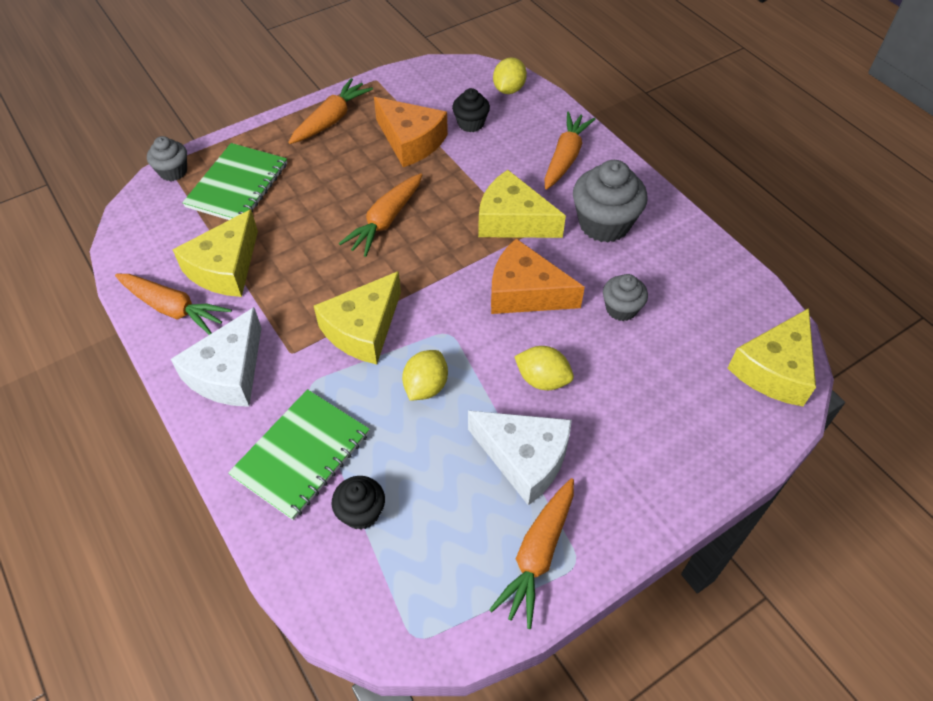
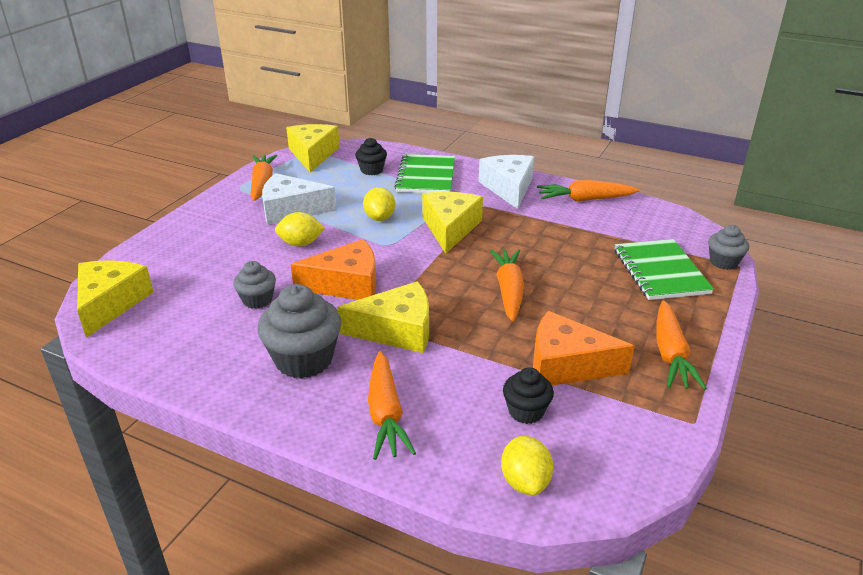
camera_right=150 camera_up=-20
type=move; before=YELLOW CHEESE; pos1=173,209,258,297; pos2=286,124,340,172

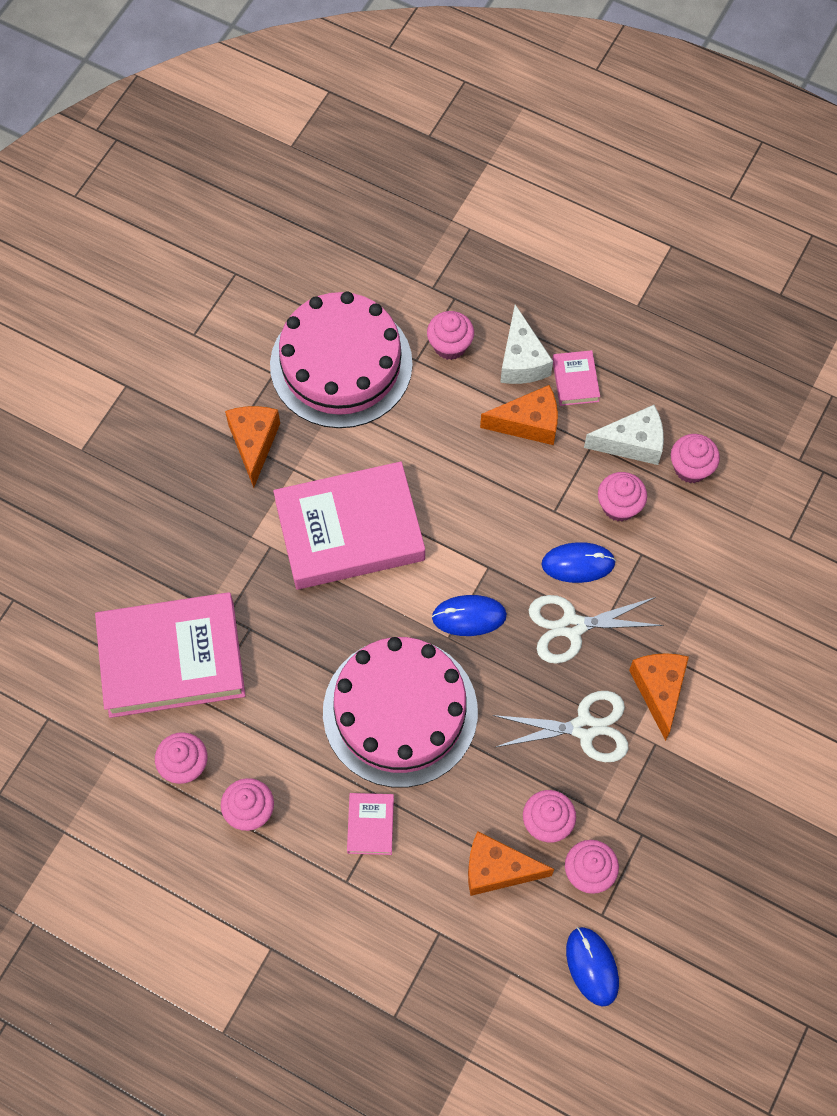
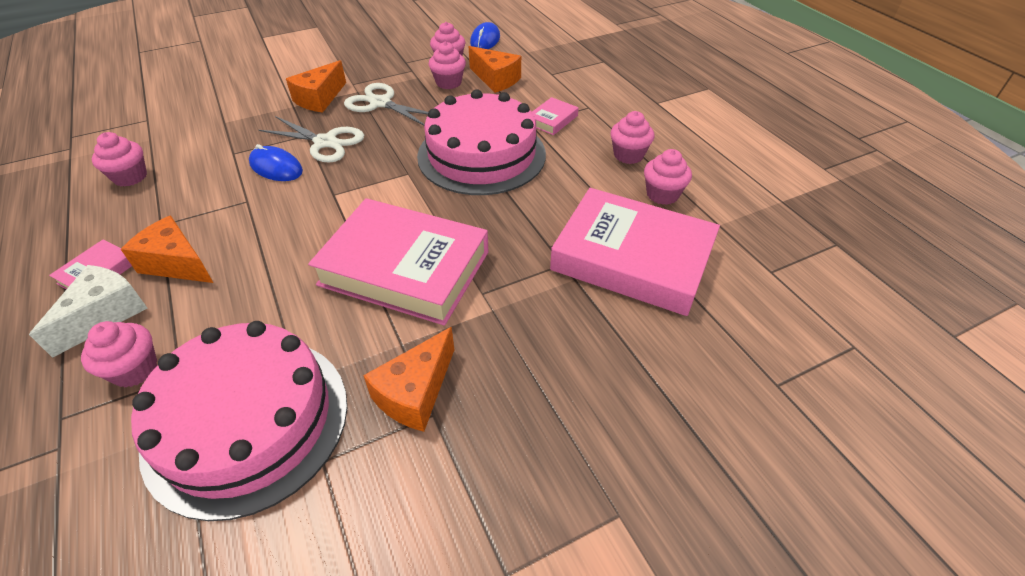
camera_right=-145 camera_up=-20
type=delete; before=BLUE MOUSE; pos1=432,595,507,636
type=delete; before=WHITE CHEESE; pos1=584,405,664,465
type=delete; before=PINK CUPCAKE; pos1=598,472,647,521

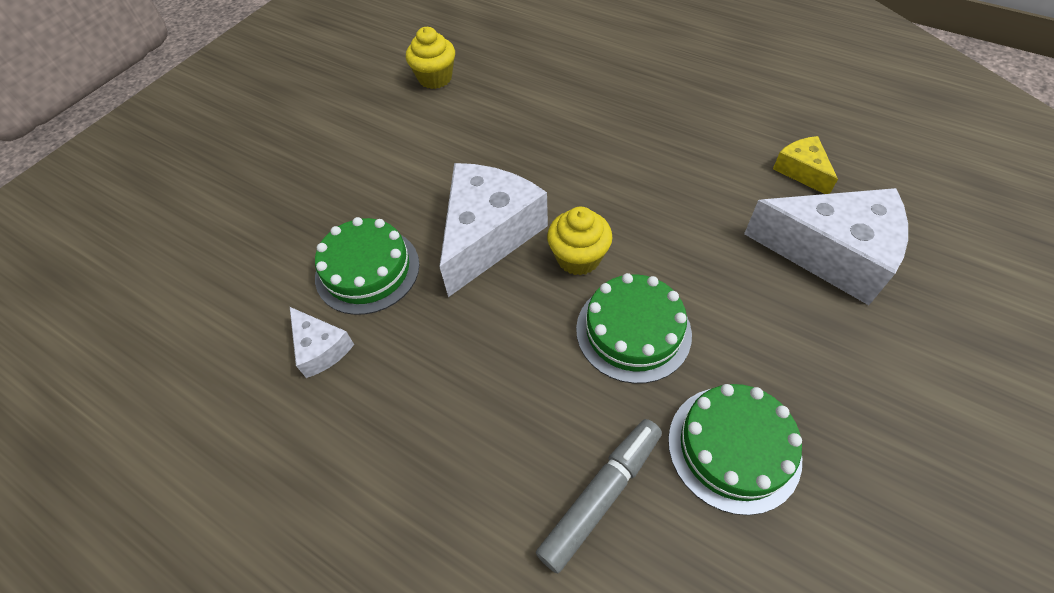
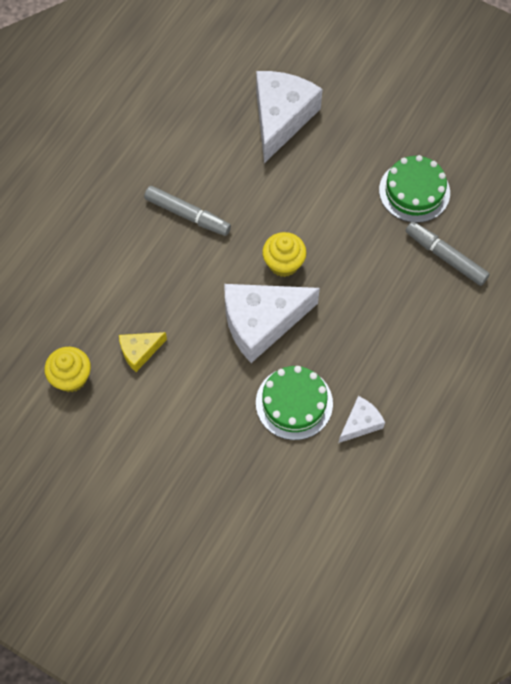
camera_right=-95 camera_up=10
type=rotate; before=WHITE CHEESE; pos1=439,163,548,297; pos2=224,284,320,363; turn=-45
type=delete; before=GREEN CAKE; pos1=576,273,692,384
type=move; before=YELLOW CHEESE; pos1=773,136,838,194; pos2=119,332,167,372
type=insert; after=GREY MARKER; pos2=144,186,231,236

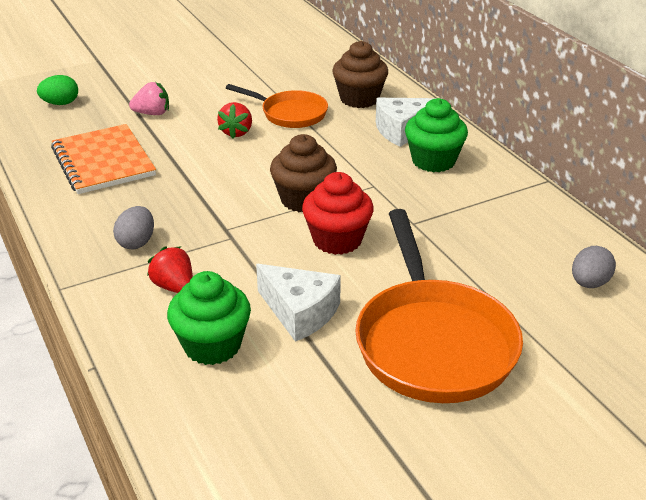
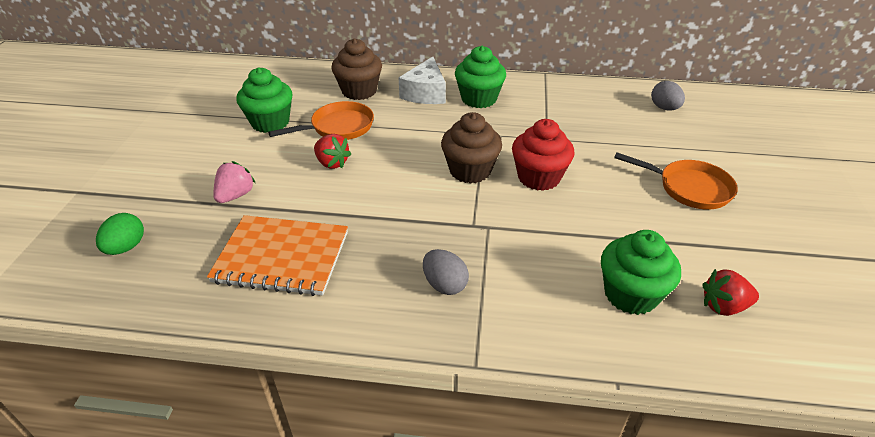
camera_right=-55 camera_up=5
type=move; before=RED STRAWBERRY; pos1=147,246,193,293; pos2=703,269,759,316
type=delete; before=WHITE CHEESE; pos1=256,264,341,342
type=resize; before=ORANGE PAN; pos1=355,209,523,403; pos2=614,152,738,210; scale=0.57
type=insert; after=GREEN CUPCAKE; pos2=236,67,293,133

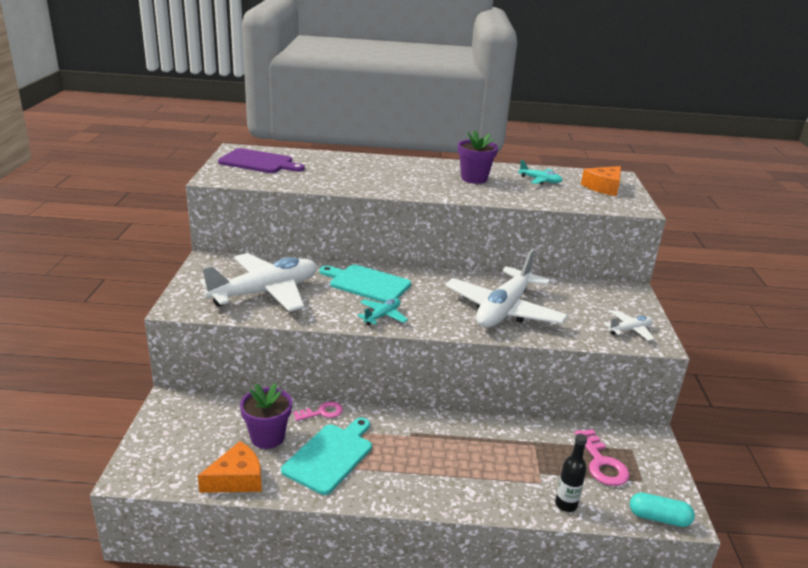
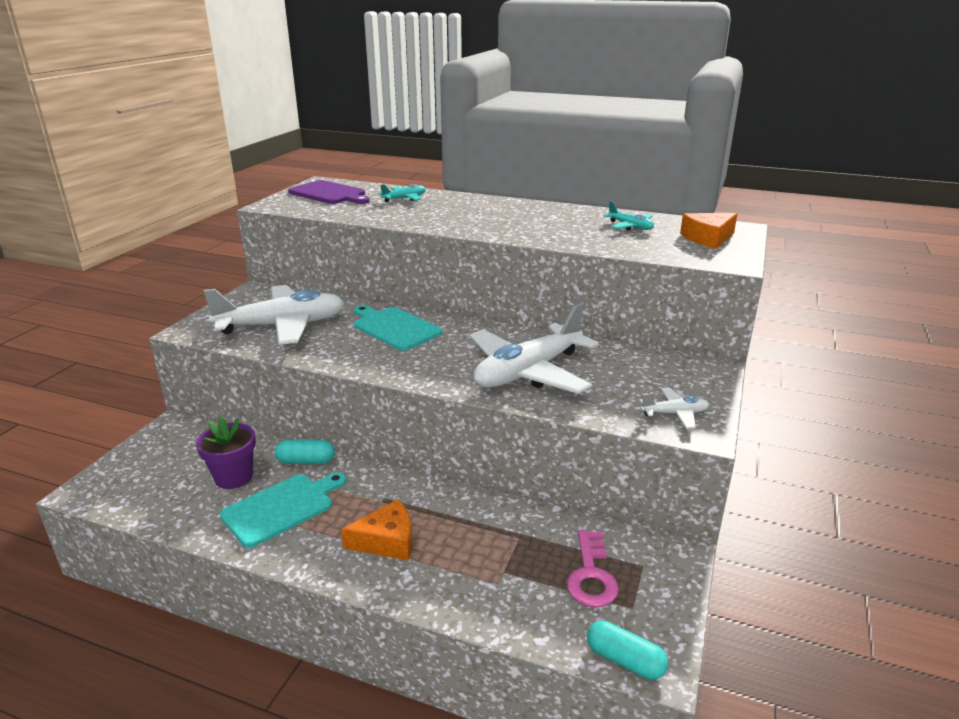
camera_right=20 camera_up=0
type=move; before=ORANGE CHEESE; pos1=198,441,261,493; pos2=341,499,412,561
type=replace; before=PINK KEY; after=TURQUOISE CAPSULE; pos1=293,401,343,421; pos2=275,440,335,464
type=move; before=TURQUOISE PLANE; pos1=357,298,408,326; pos2=379,184,426,202
type=delete; before=PURPLE FLOWER POT; pos1=458,130,498,184
type=delete; before=BLACK BOTTLE; pos1=555,434,587,512

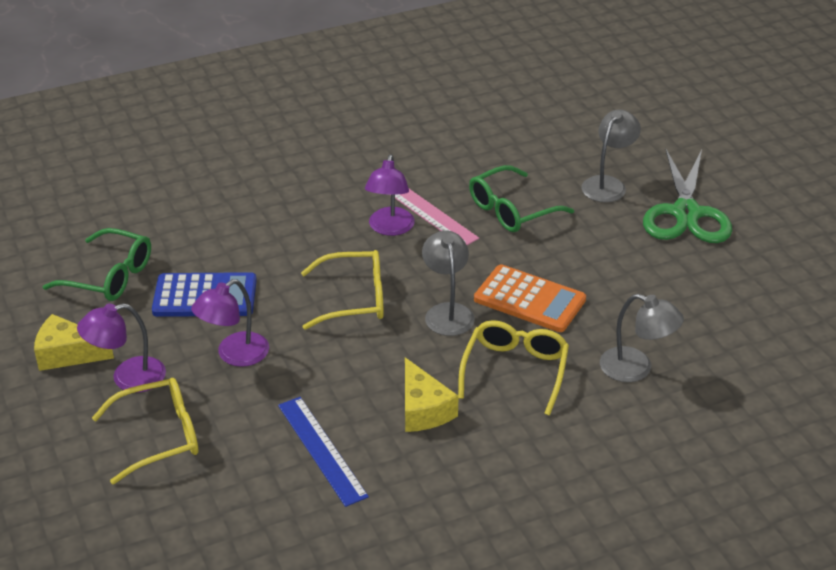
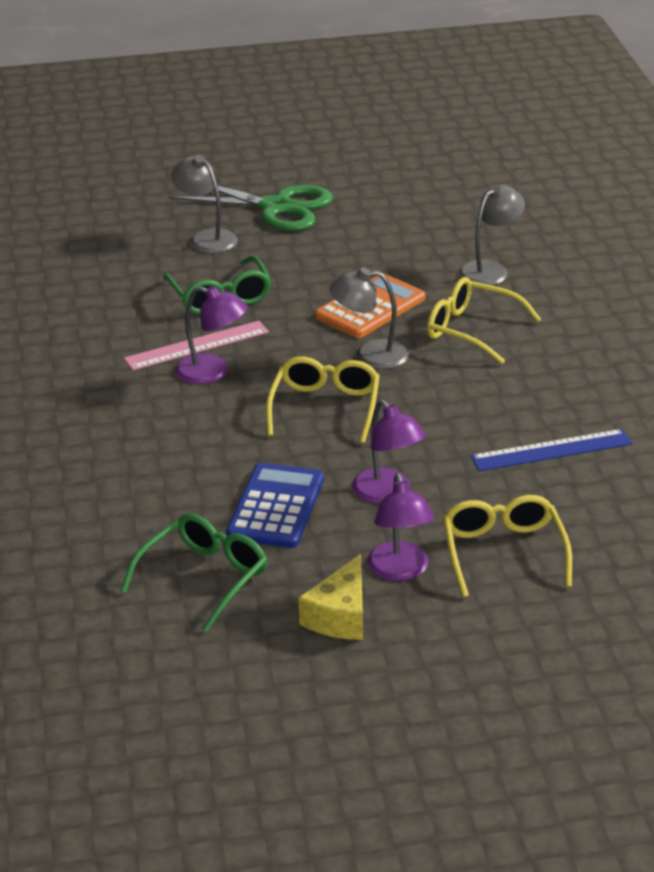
camera_right=-75 camera_up=-5
type=delete; before=YELLOW CHEESE; pos1=405,358,459,432

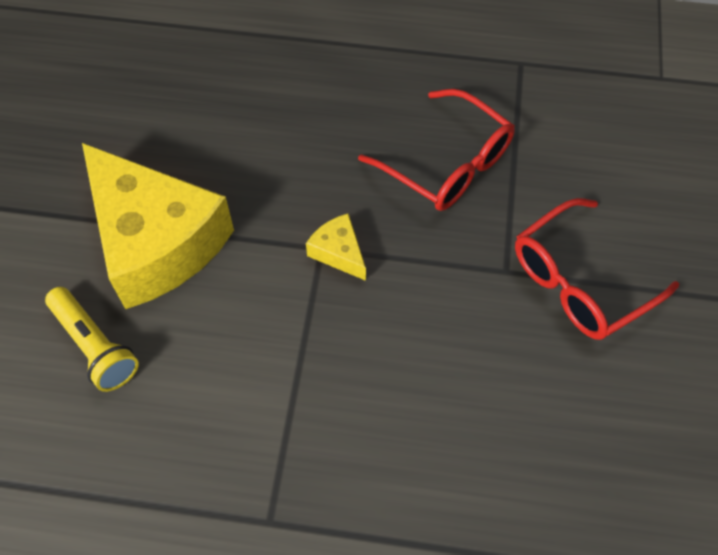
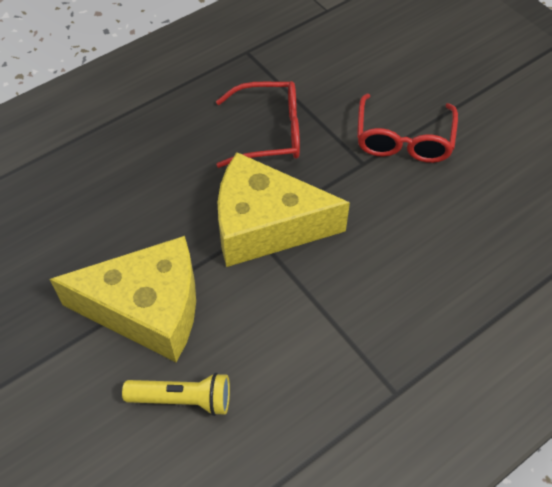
camera_right=-45 camera_up=-5
type=resize; before=YELLOW CHEESE; pos1=306,213,366,281; pos2=218,152,350,267; scale=2.46

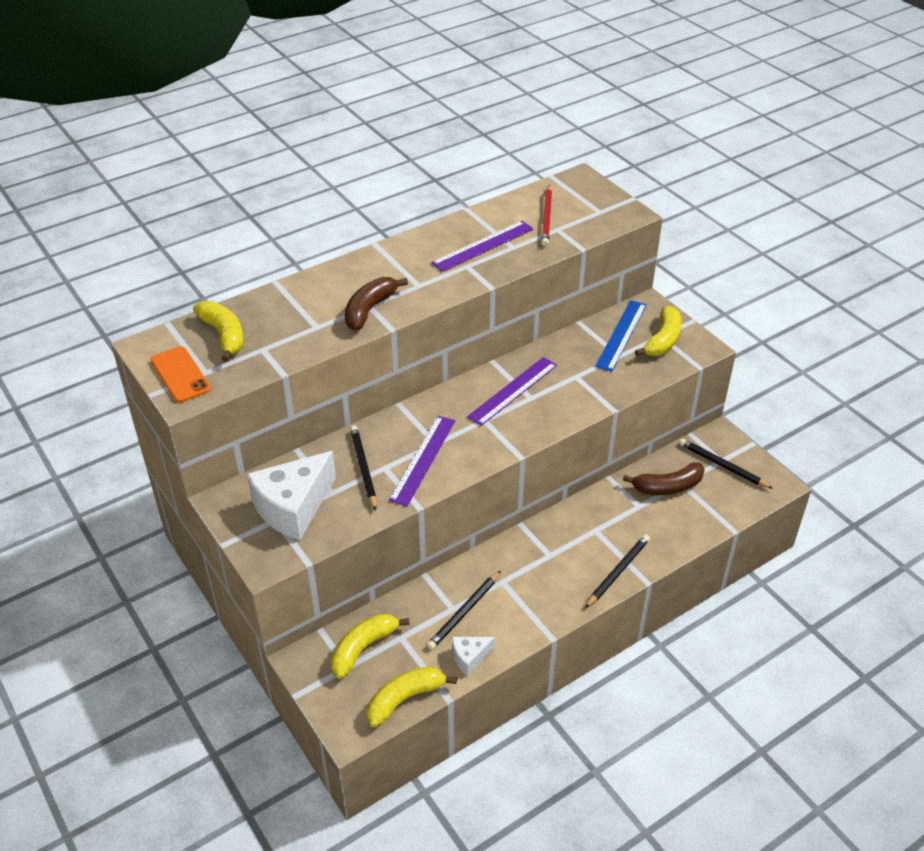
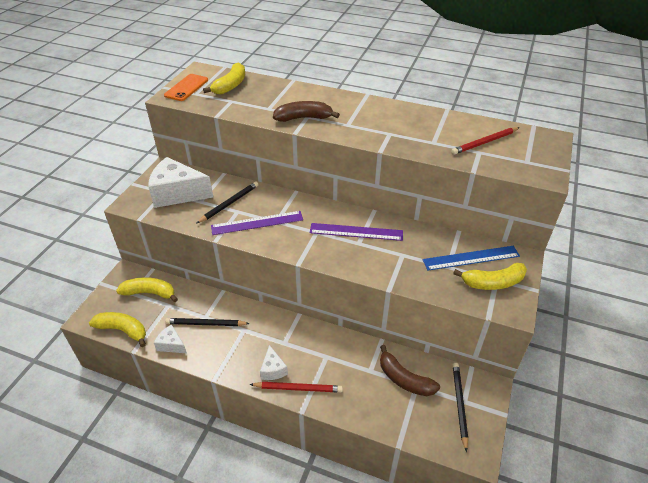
camera_right=55 camera_up=0
type=delete; before=PURPLE RULER; pos1=431,221,533,272
type=recolor; before=BLACK PENCIL; after=RED PENCIL; pos1=585,534,650,608; pos2=250,382,343,393
type=insert; after=WHITE CHEESE; pos2=260,345,288,380

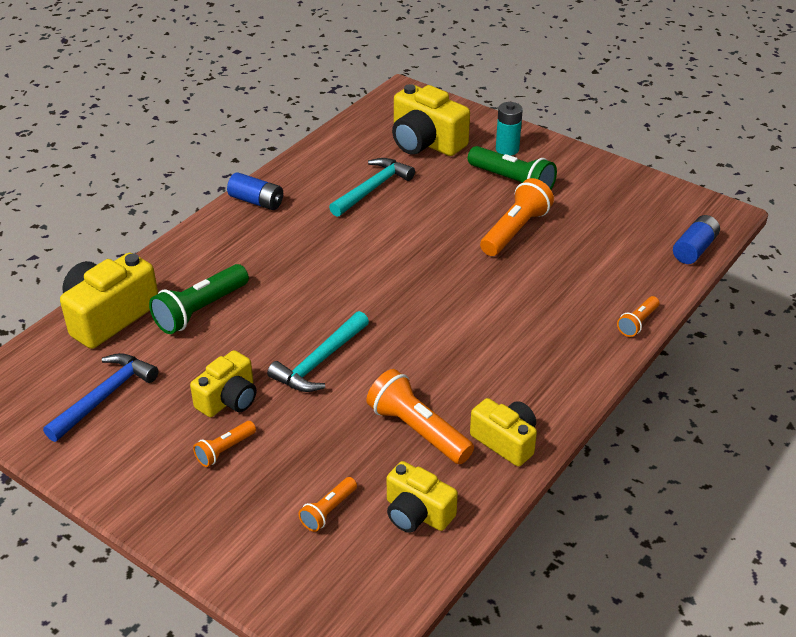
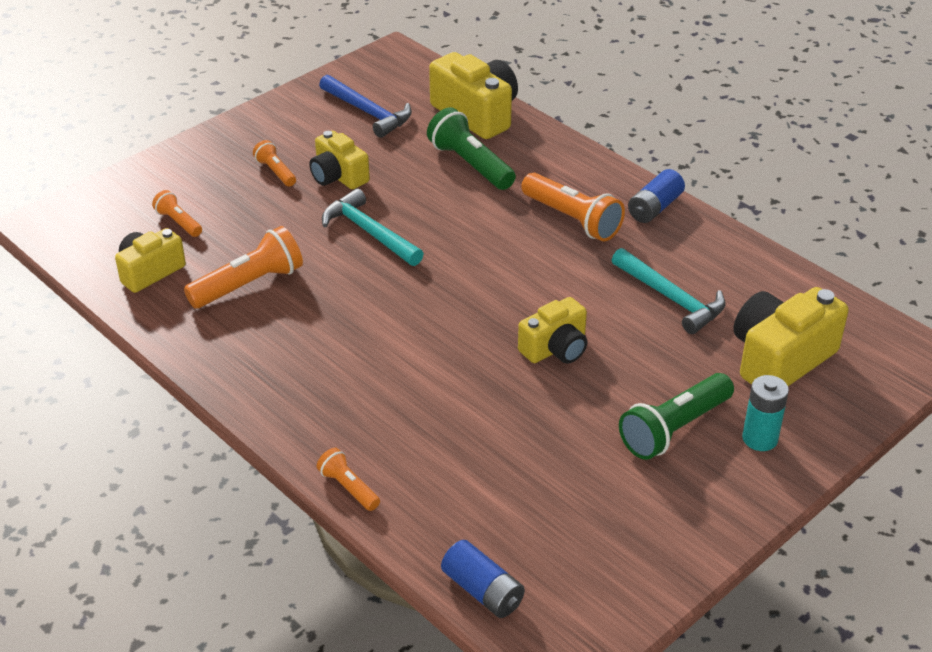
camera_right=100 camera_up=0
type=move; before=YELLOW CAMERA; pos1=470,398,537,467; pos2=518,297,588,364
type=move; before=ORANGE FLASHLIGHT; pos1=480,178,554,256; pos2=521,173,625,241

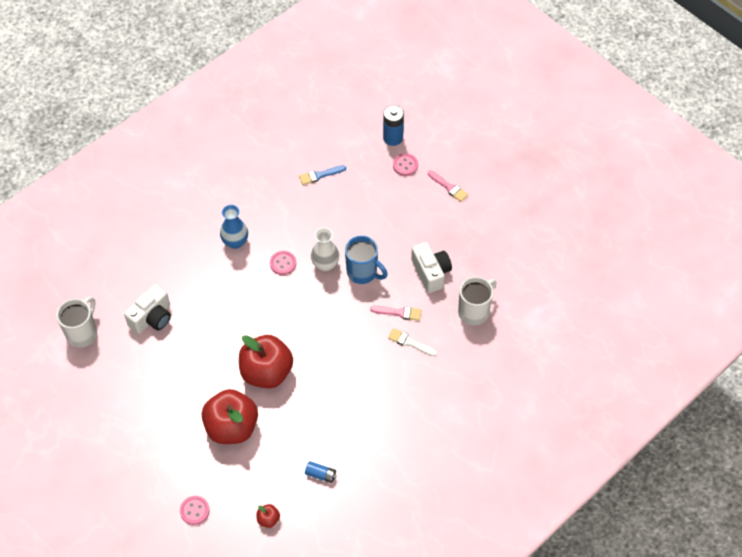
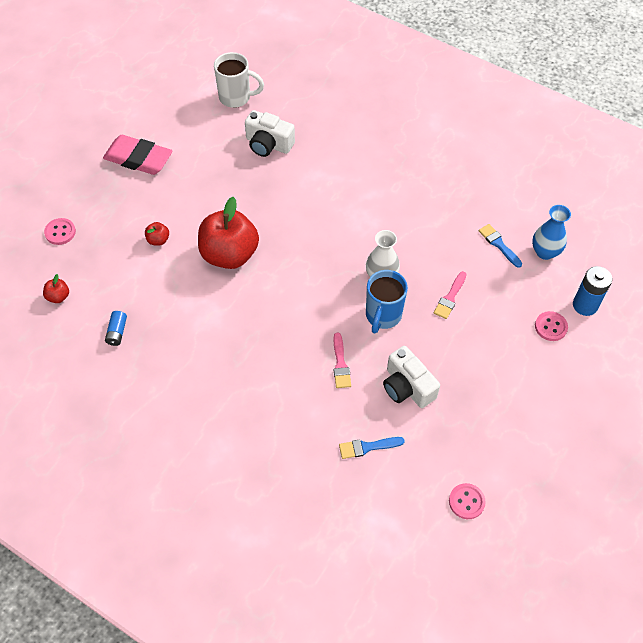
camera_right=75 camera_up=0
type=resize; before=RED APPLE; pos1=202,389,258,444; pos2=145,222,169,246; scale=0.41
type=move; before=BLUE VASE; pos1=220,205,248,249; pos2=532,205,571,260
type=move; before=PINK BUTTON; pos1=270,251,296,275; pos2=449,483,486,519
type=delete; before=WHITE BRUSH; pos1=388,328,437,356
type=rotate; before=WHITE CAMERA; pos1=411,242,452,293; pos2=383,346,440,408; turn=90
type=move; before=PINK BRUSH; pos1=428,170,468,202; pos2=434,271,467,319
type=replace; before=WHITE MUG; after=BLUE BRUSH; pos1=458,277,496,325; pos2=339,437,405,459
type=insert; after=PINK ERASER; pos2=103,135,173,175

